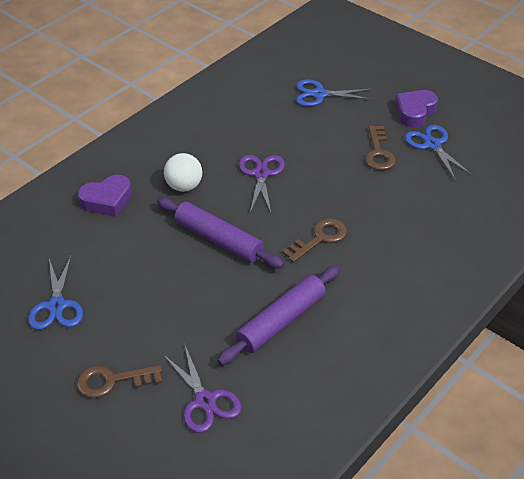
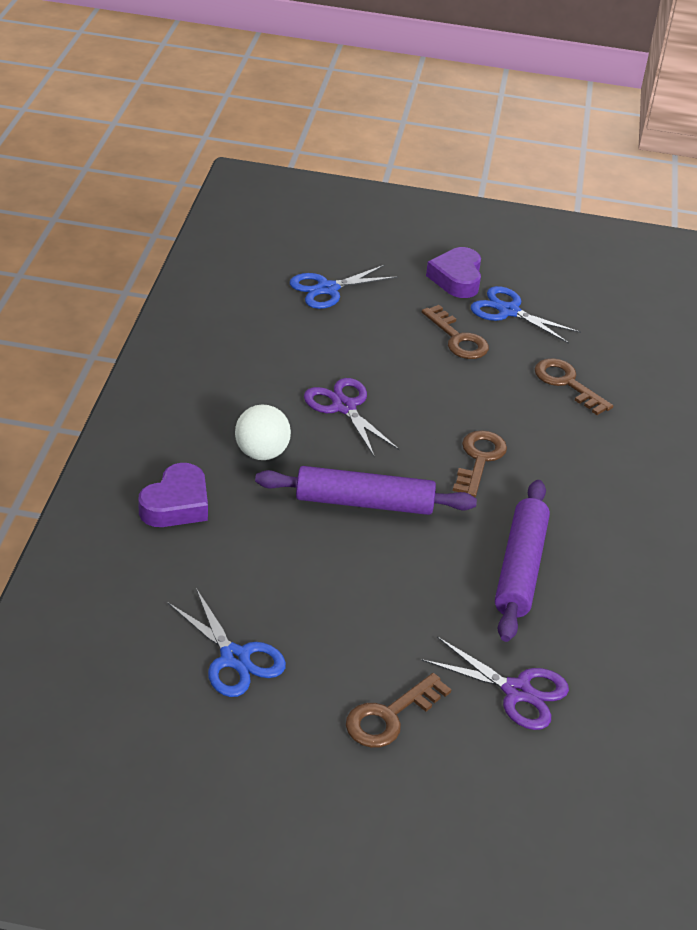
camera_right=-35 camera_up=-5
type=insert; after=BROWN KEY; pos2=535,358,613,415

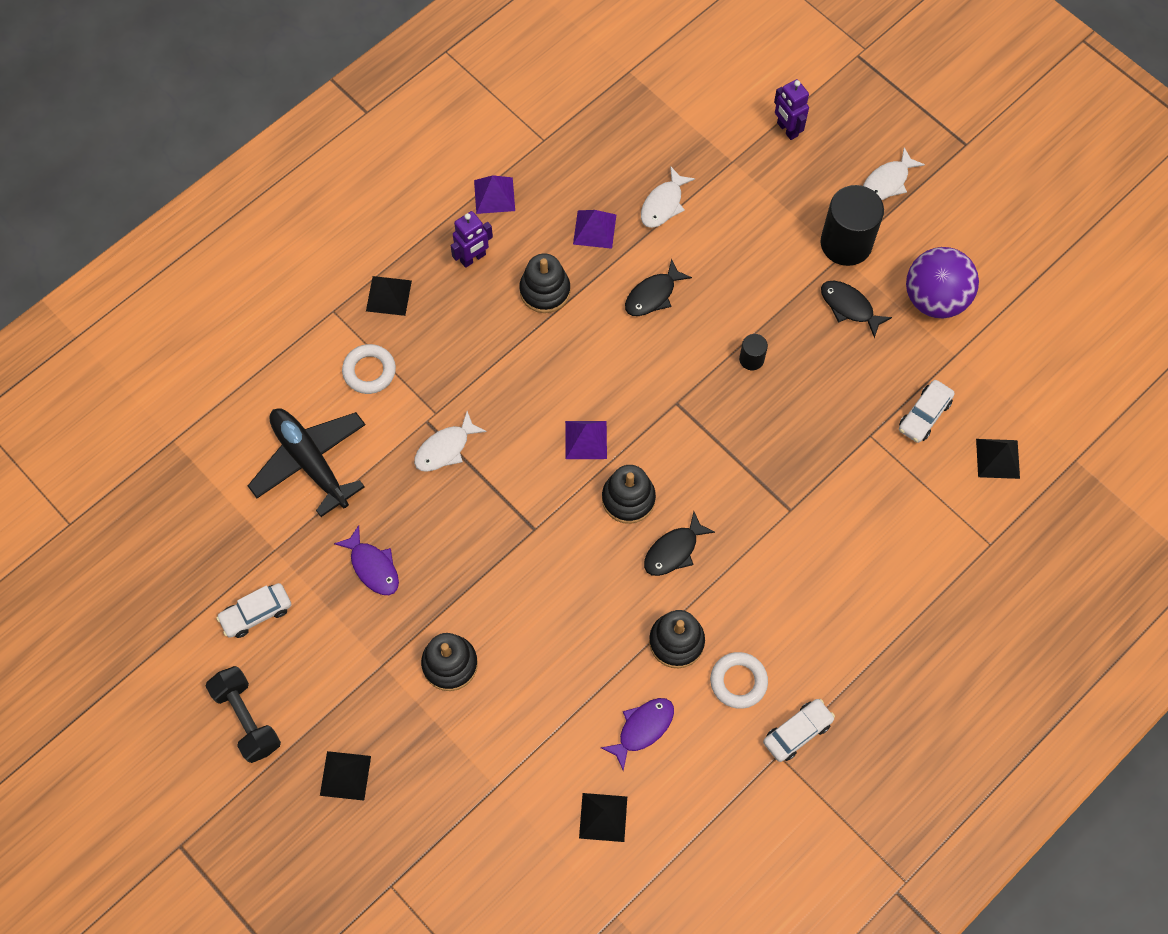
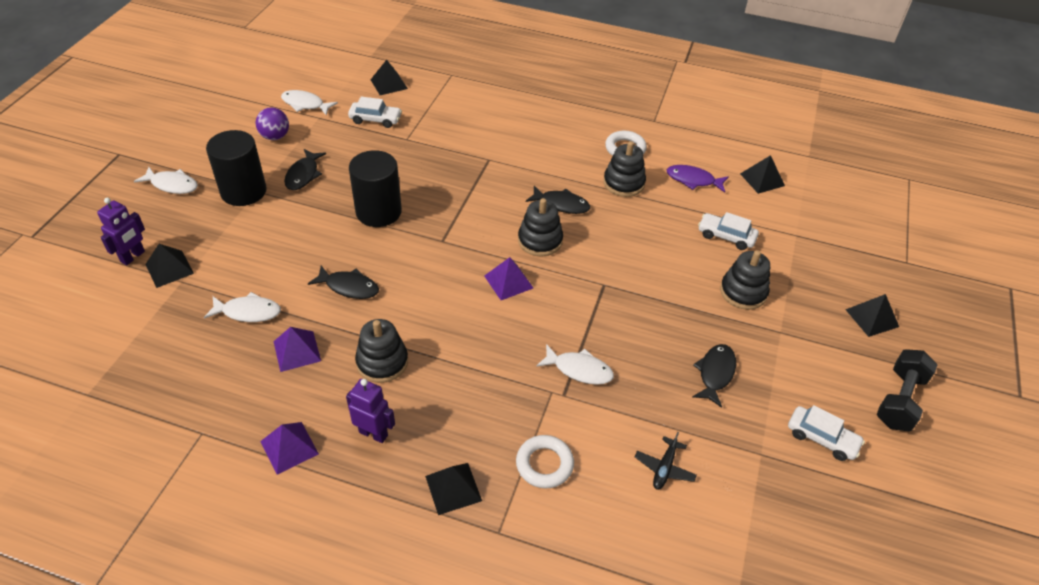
camera_right=-120 camera_up=-20
type=resize; before=BLACK PLANE; pos1=248,409,366,517; pos2=635,432,697,490; scale=0.45
type=recolor; before=PURPLE FISH; after=BLACK FISH; pos1=334,525,399,595; pos2=693,344,736,408
type=resize; before=BLACK CYLINDER; pos1=739,334,768,370; pos2=349,150,402,227; scale=2.14
type=move; before=WHITE CAR; pos1=763,699,835,762; pos2=698,212,759,250
type=resize; before=PURPLE BALL; pos1=906,247,979,318; pos2=256,107,289,140; scale=0.58
type=insert; after=BLACK PYRAMID; pos2=145,244,194,288
type=insert; after=WHITE FISH; pos2=281,90,338,115

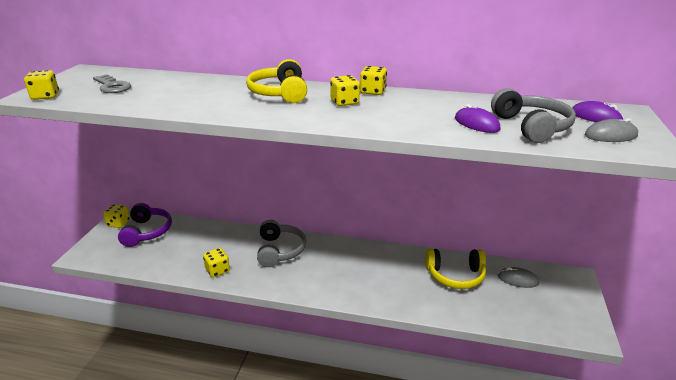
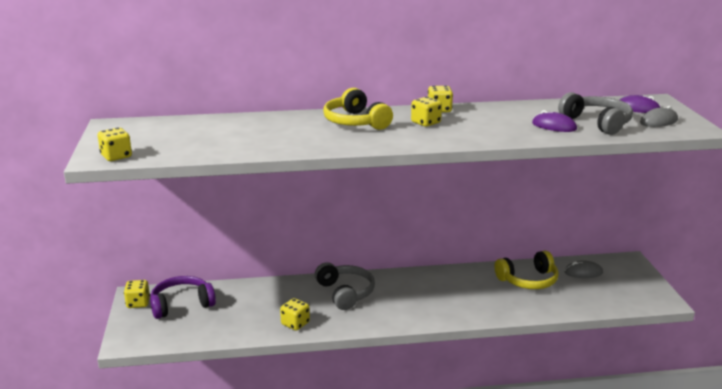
camera_right=-20 camera_up=-5
type=delete; before=GREY KEY; pos1=93,74,131,93
type=rotate; before=PURPLE HEADPHONES; pos1=118,203,172,247; pos2=150,276,216,319; turn=-90

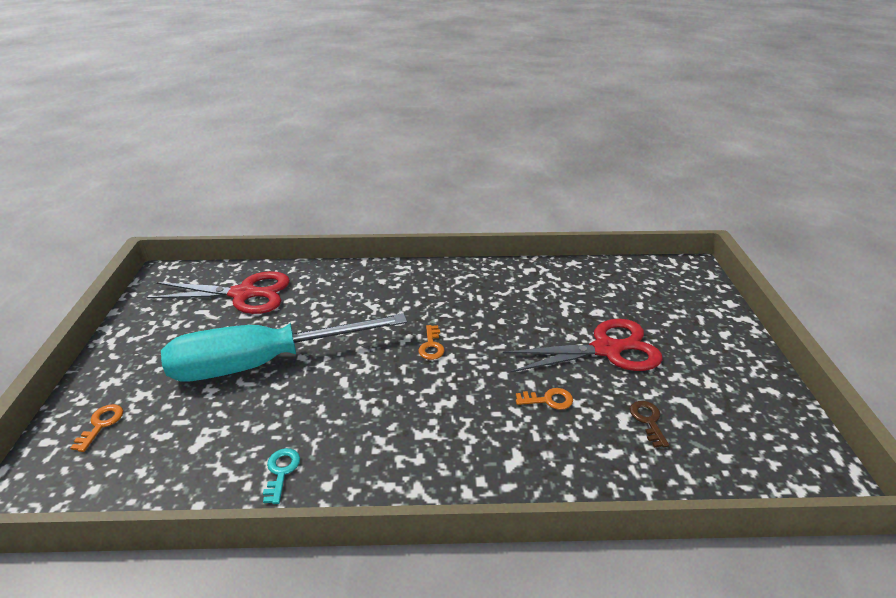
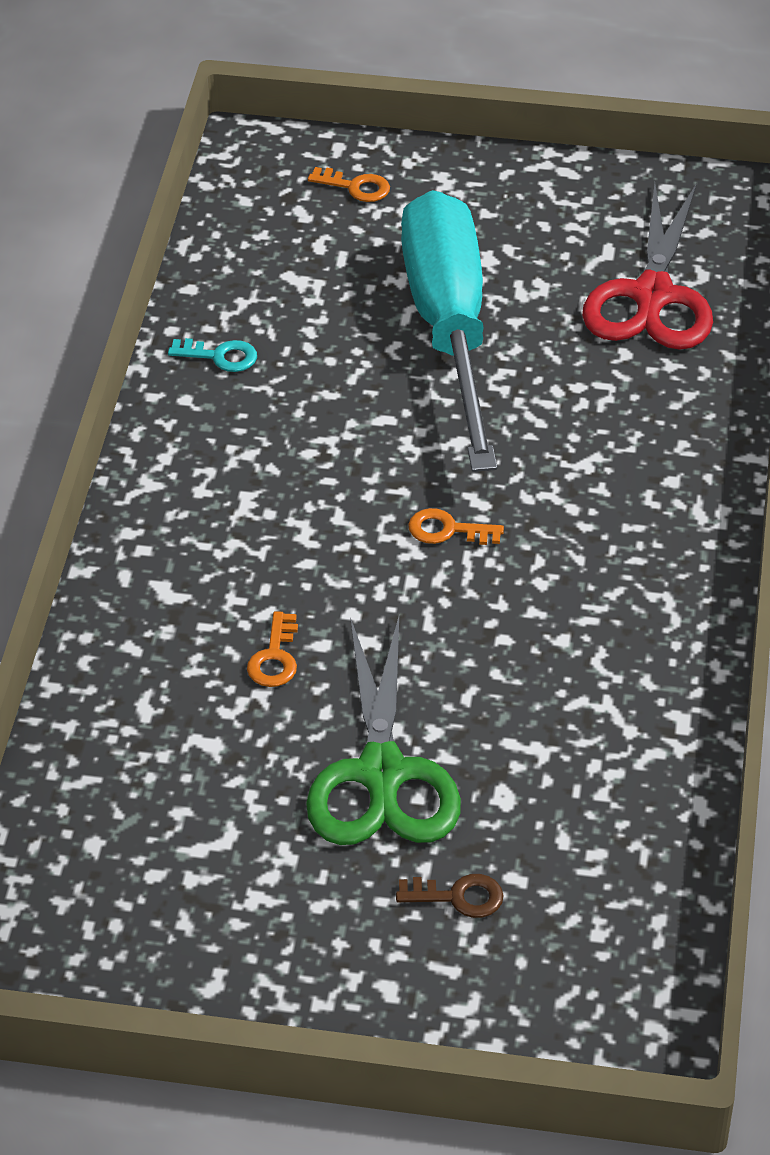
camera_right=100 camera_up=10
type=recolor; before=RED SCISSORS; after=GREEN SCISSORS; pos1=503,319,663,373; pos2=306,617,461,845
type=move; before=BROWN KEY; pos1=630,401,669,448; pos2=396,874,504,918

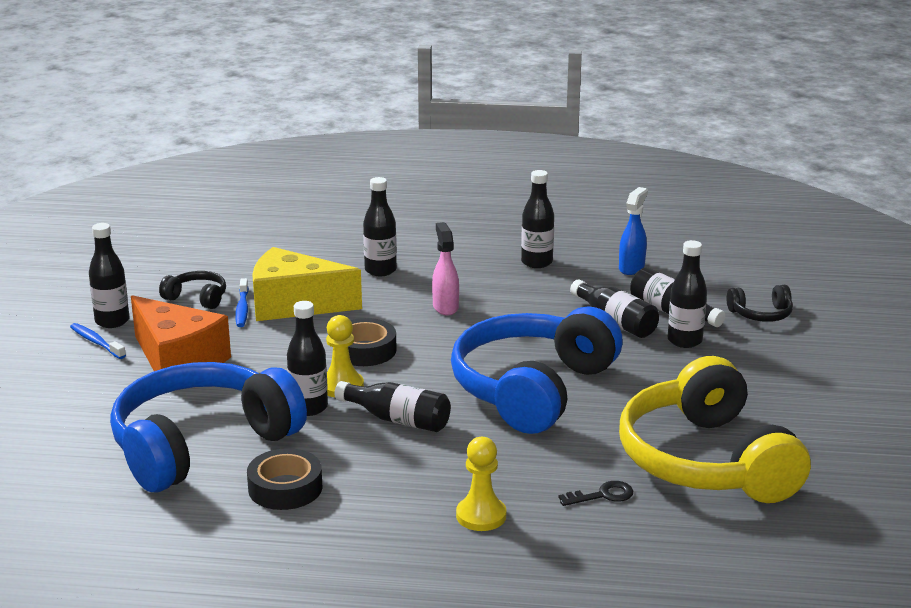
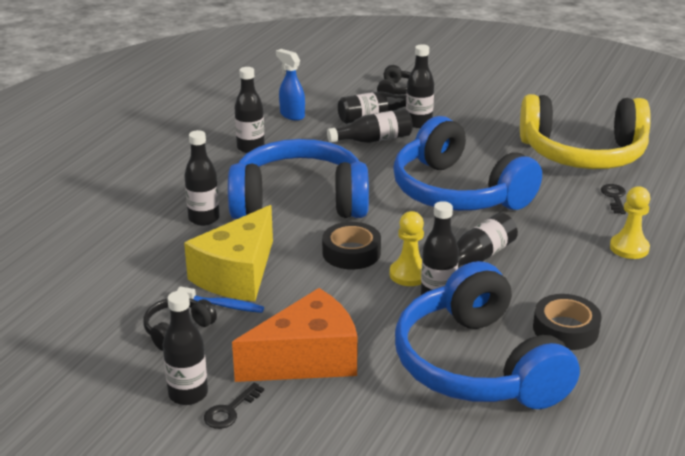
camera_right=-70 camera_up=5
type=replace; before=BLUE TOOTHBRUSH; after=BLACK KEY; pos1=70,323,126,359; pos2=204,383,264,429
type=replace; before=PINK SPRAY BOTTLE; after=BLUE HEADPHONES; pos1=432,222,459,315; pos2=228,139,369,219

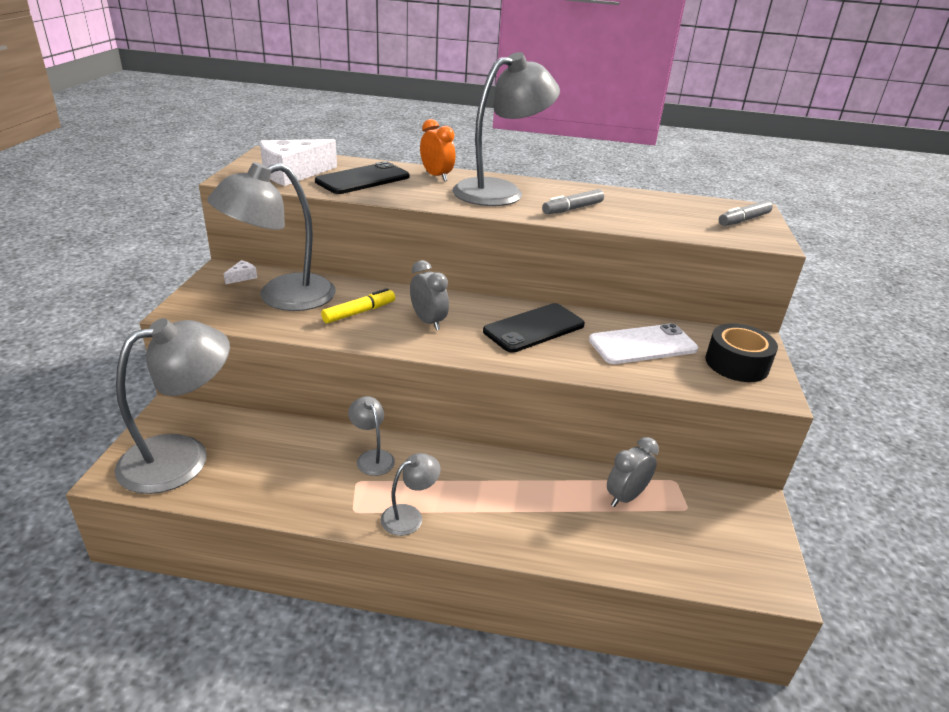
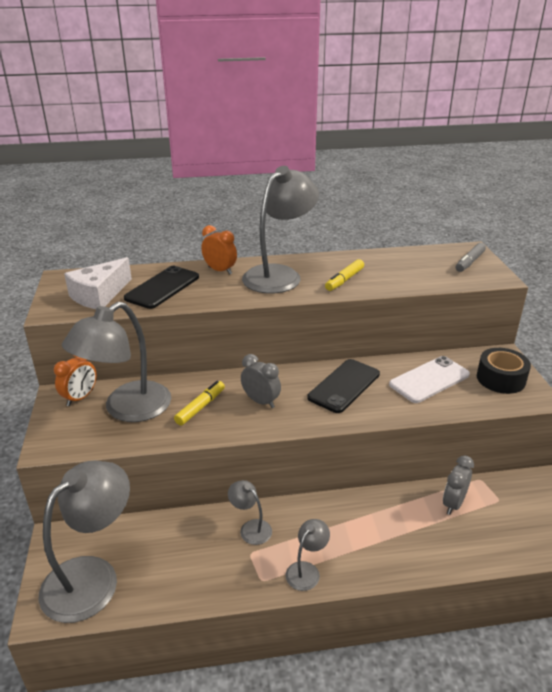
camera_right=-15 camera_up=0
type=replace; before=WHITE CHEESE; after=ORANGE CLOCK; pos1=224,260,257,284; pos2=54,355,96,406
type=recolor; before=GREY MARKER; after=YELLOW MARKER; pos1=542,189,604,214; pos2=325,259,364,291

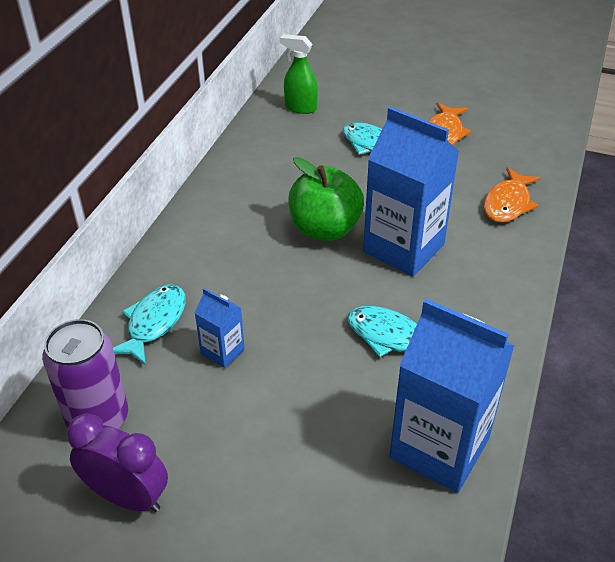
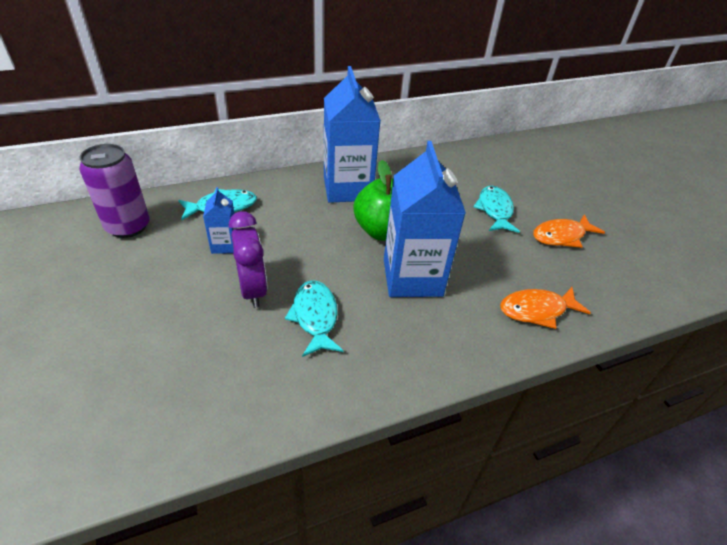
camera_right=45 camera_up=0
type=move; before=PURPLE CLOCK; pos1=67,413,168,512; pos2=229,211,268,308
type=delete; before=GREEN SPRAY BOTTLE; pos1=280,34,318,114
type=move; before=BLUE CARTON; pos1=389,299,515,493; pos2=324,66,381,203

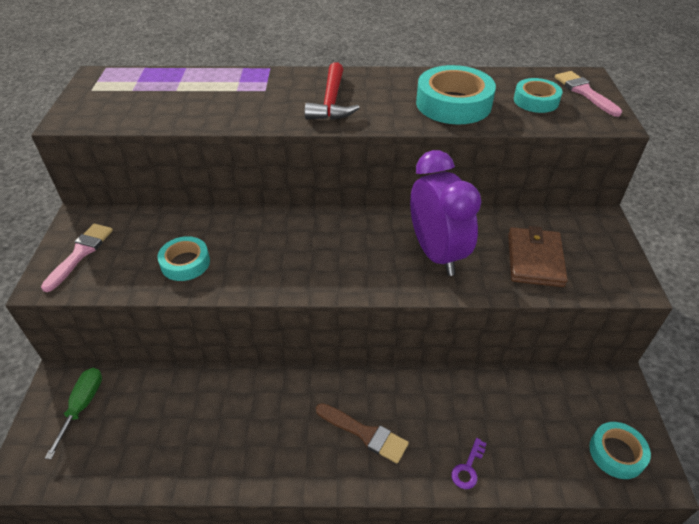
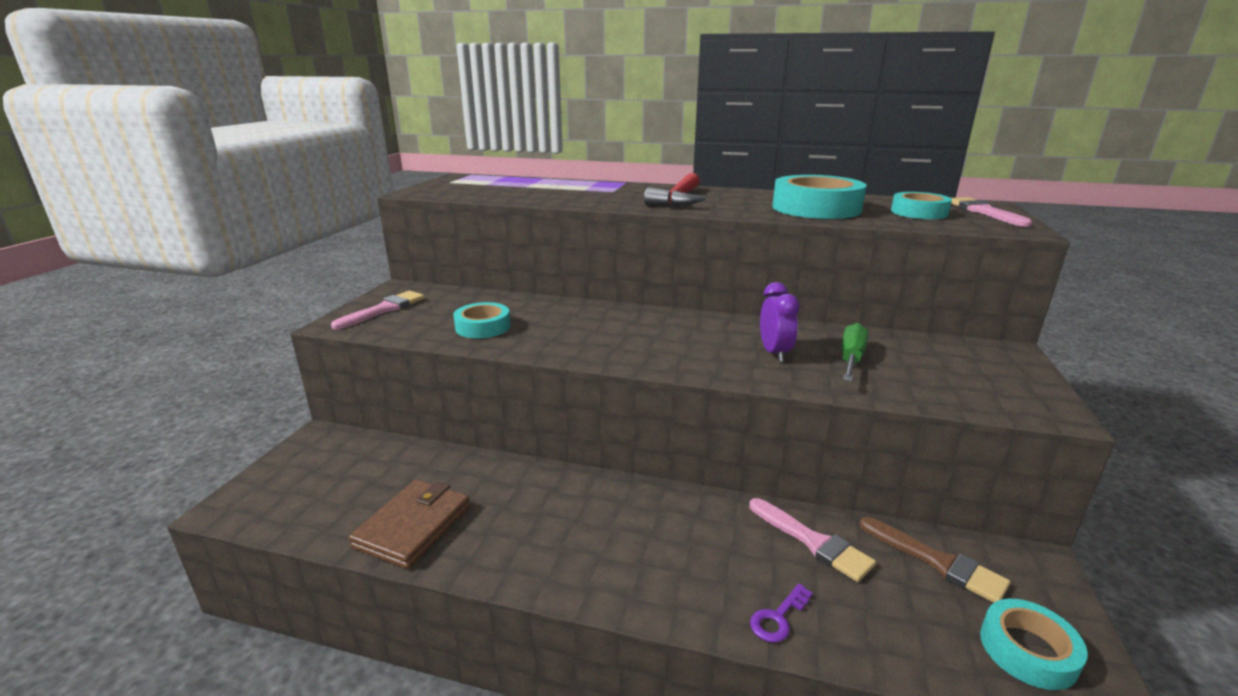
camera_right=15 camera_up=-20
type=move; before=GREEN SCREWDRIVER; pos1=45,368,102,459; pos2=842,323,868,382
type=move; before=BROWN BRUSH; pos1=316,403,409,464; pos2=860,517,1010,603
type=resize; before=PURPLE CLOCK; pos1=410,150,481,276; pos2=760,282,800,362; scale=0.53
type=move; before=BROWN WALLET; pos1=508,226,568,287; pos2=349,479,470,569
type=insert; after=PINK BRUSH; pos2=749,498,876,582

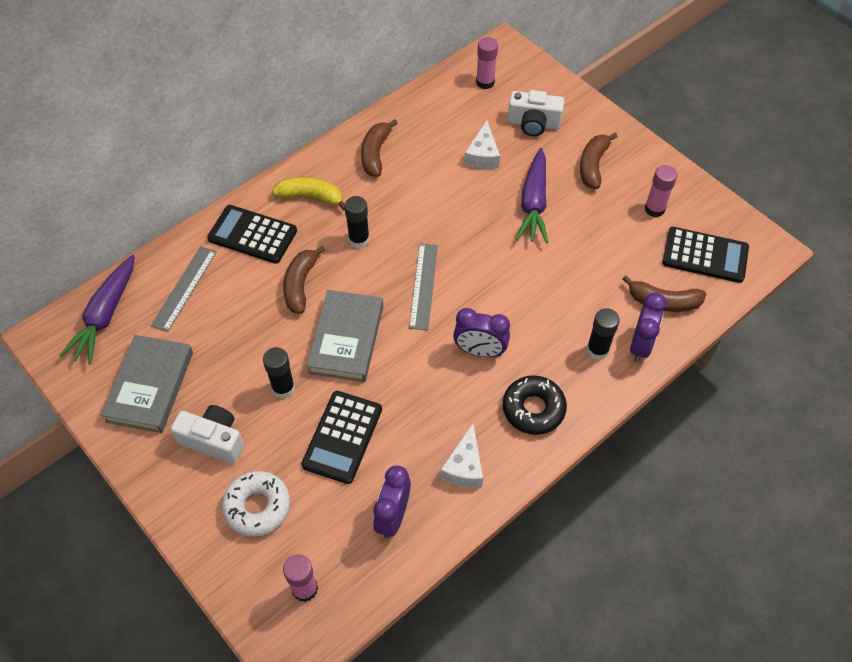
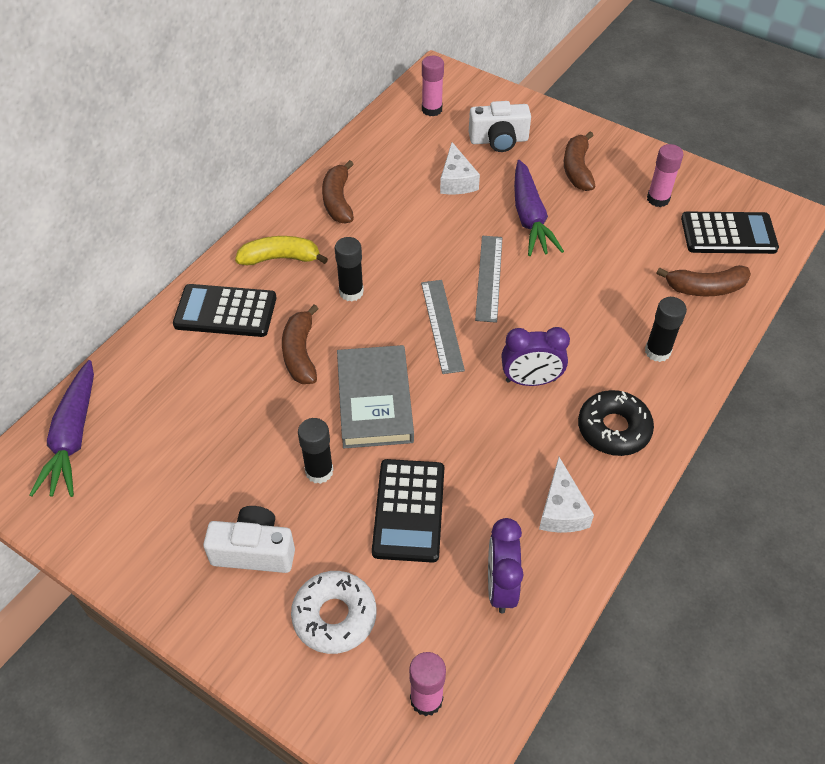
camera_right=-15 camera_up=-5
type=delete; before=GREY BOOK; pos1=101,335,193,433
type=move; before=GREY RULER; pos1=151,246,217,332; pos2=475,236,503,323
type=delete; before=PURPLE CLOCK; pos1=630,292,667,362

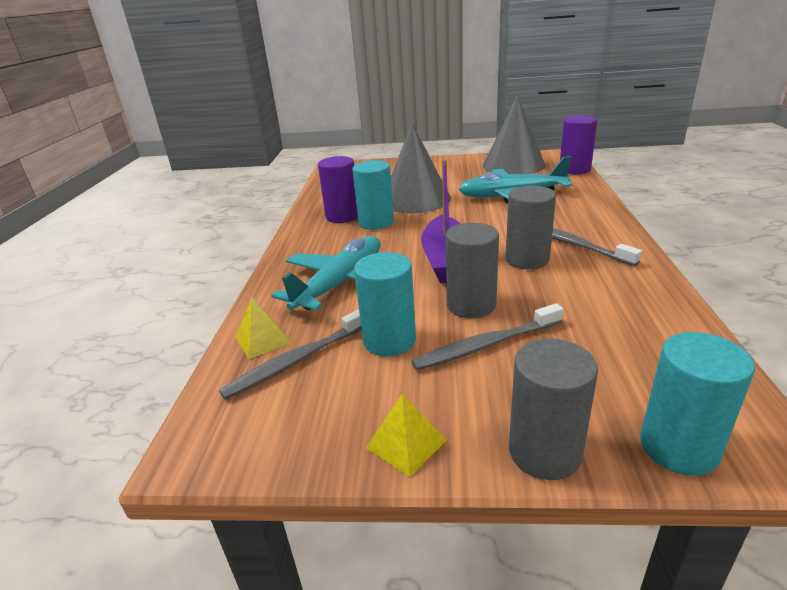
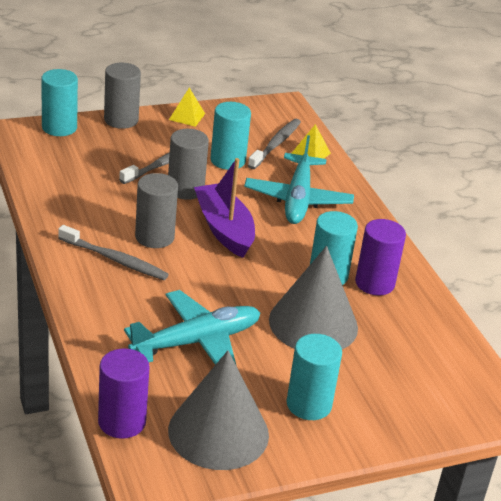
camera_right=150 camera_up=5
type=insert; after=TURQUOISE CYLINDER; pos2=287,334,342,420

